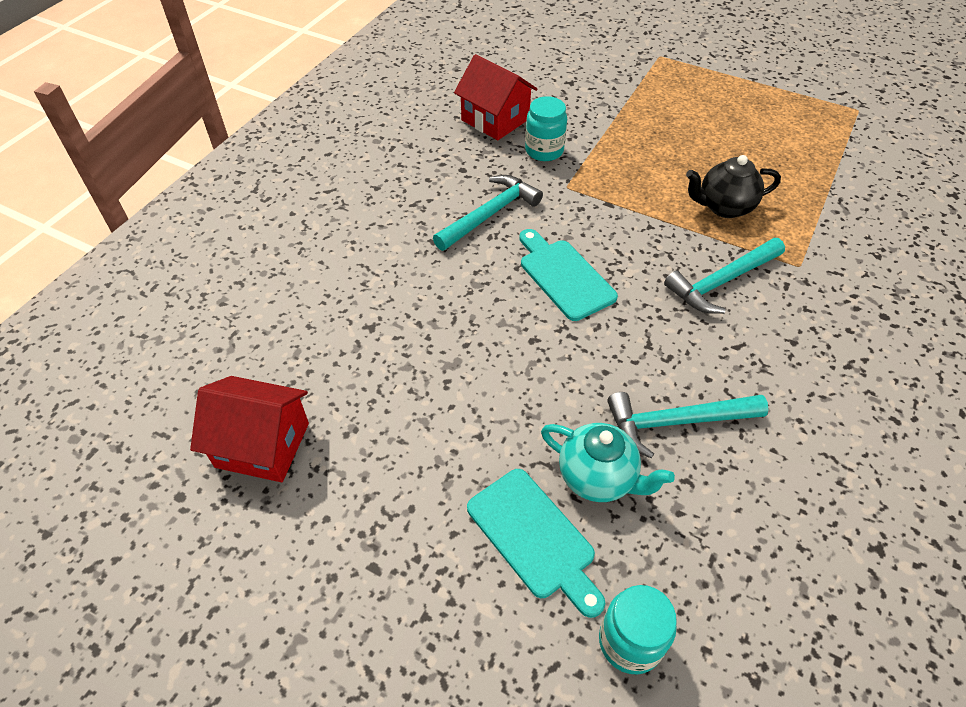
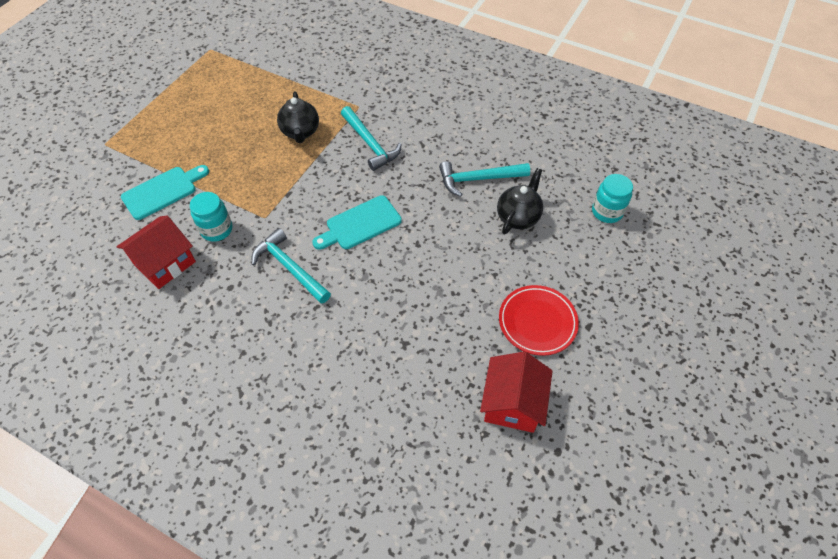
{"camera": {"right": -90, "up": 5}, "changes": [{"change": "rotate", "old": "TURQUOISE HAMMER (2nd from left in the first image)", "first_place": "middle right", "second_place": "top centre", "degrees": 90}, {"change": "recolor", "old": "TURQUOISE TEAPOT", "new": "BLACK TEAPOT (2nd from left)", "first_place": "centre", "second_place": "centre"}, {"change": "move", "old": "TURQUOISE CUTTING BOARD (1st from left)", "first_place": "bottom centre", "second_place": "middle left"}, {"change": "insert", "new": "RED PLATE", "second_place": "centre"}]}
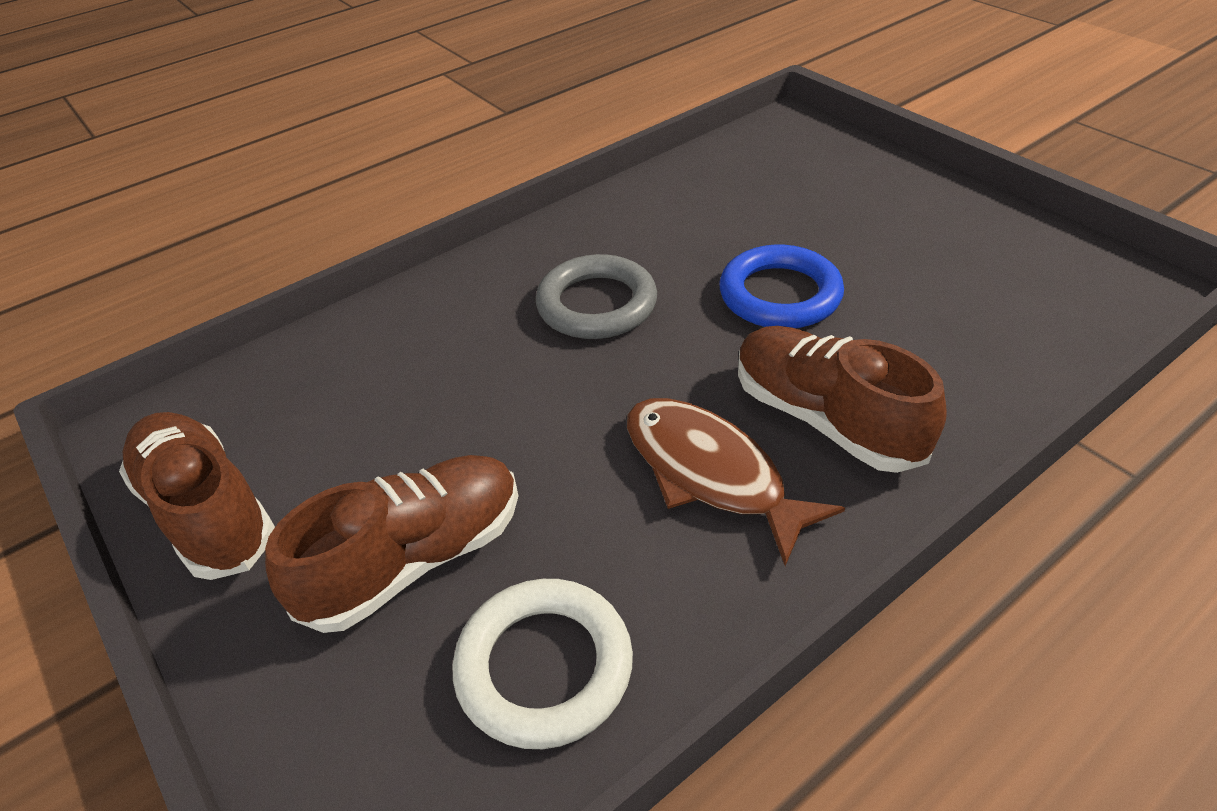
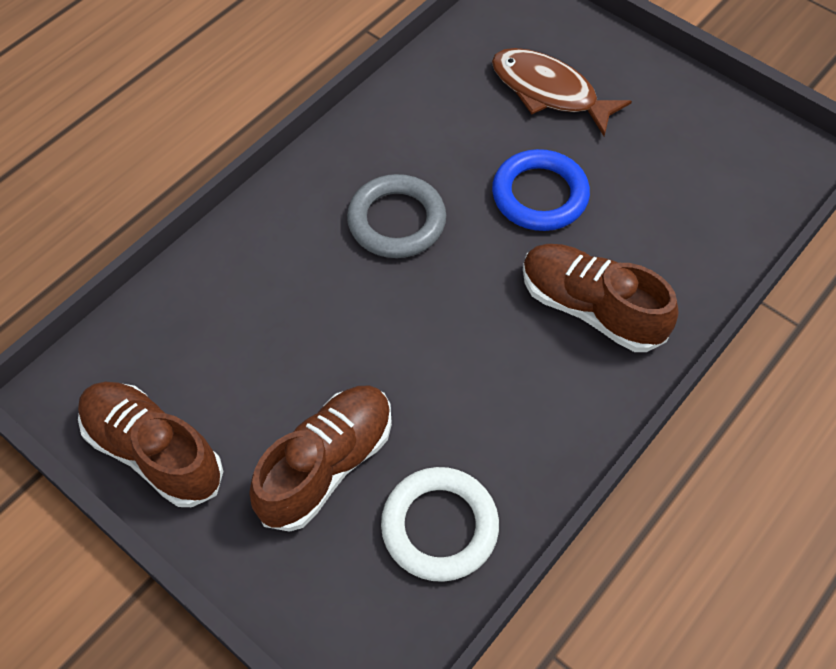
{"camera": {"right": -15, "up": 15}, "changes": [{"change": "move", "old": "BROWN FISH", "first_place": "centre", "second_place": "top right"}]}
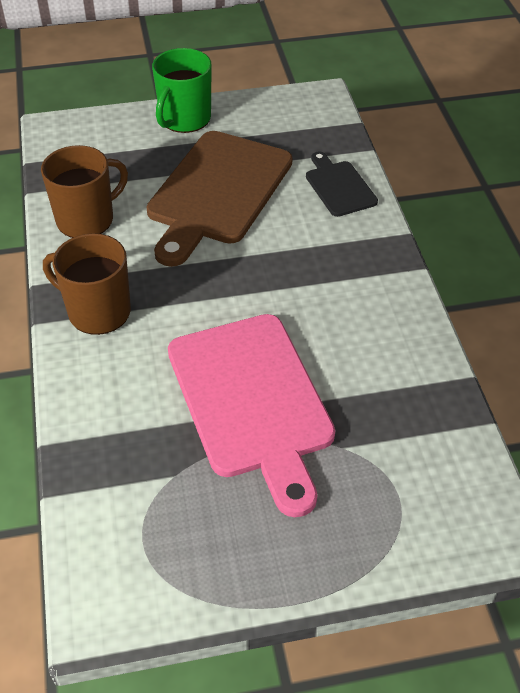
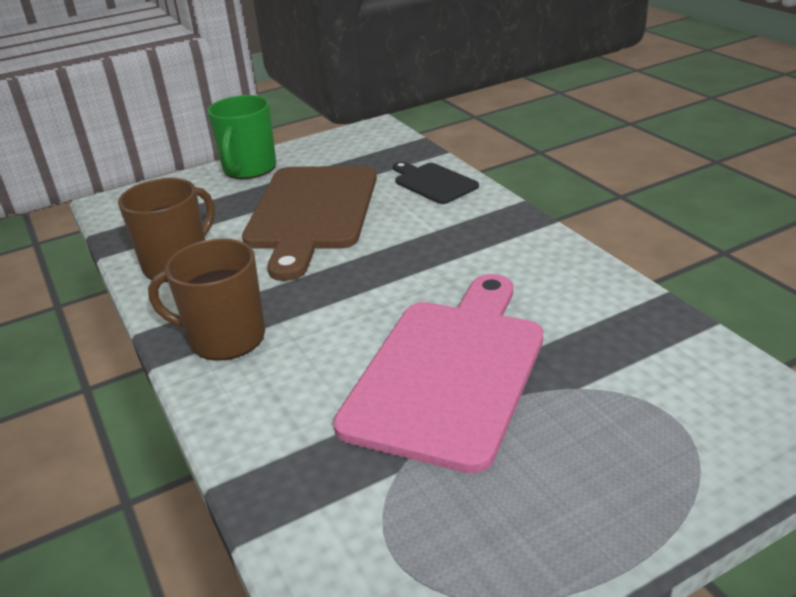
{"camera": {"right": -15, "up": -15}, "changes": [{"change": "rotate", "old": "PINK CUTTING BOARD", "first_place": "centre", "second_place": "centre", "degrees": -120}]}
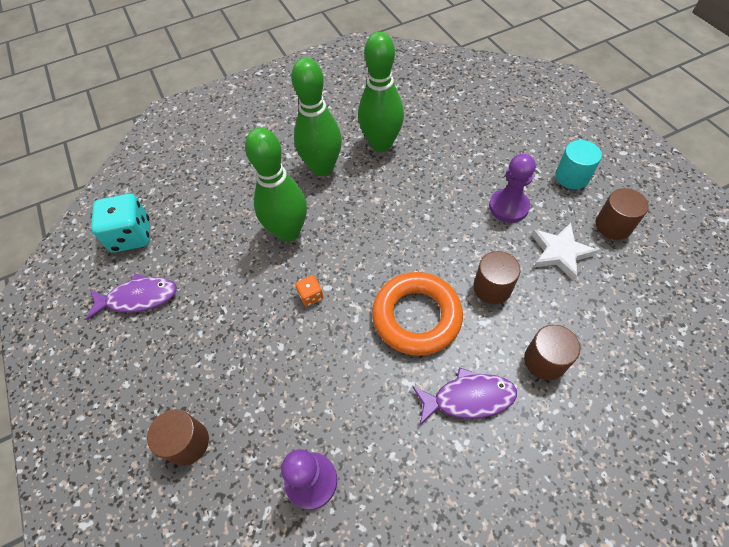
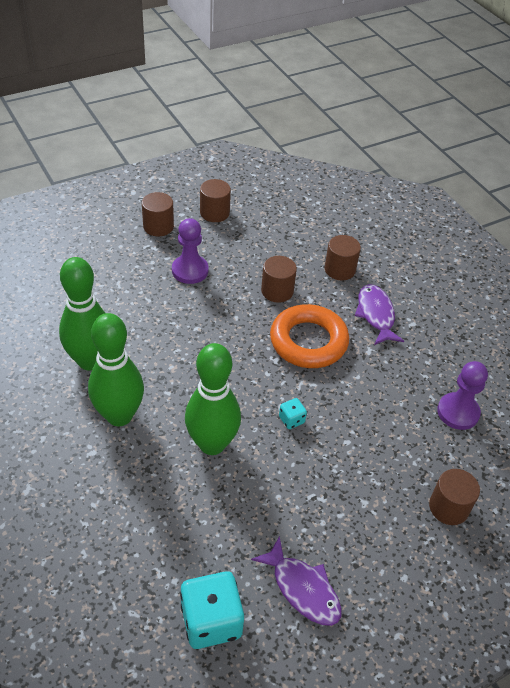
{"camera": {"right": -100, "up": -10}, "changes": [{"change": "recolor", "old": "TURQUOISE CYLINDER", "new": "BROWN CYLINDER (1st from left)", "first_place": "top right", "second_place": "top left"}, {"change": "delete", "old": "WHITE STAR", "first_place": "middle right"}, {"change": "rotate", "old": "PURPLE FISH (1st from left)", "first_place": "middle left", "second_place": "bottom centre", "degrees": 150}, {"change": "recolor", "old": "ORANGE DICE", "new": "TURQUOISE DICE (2nd from left)", "first_place": "centre", "second_place": "centre"}]}
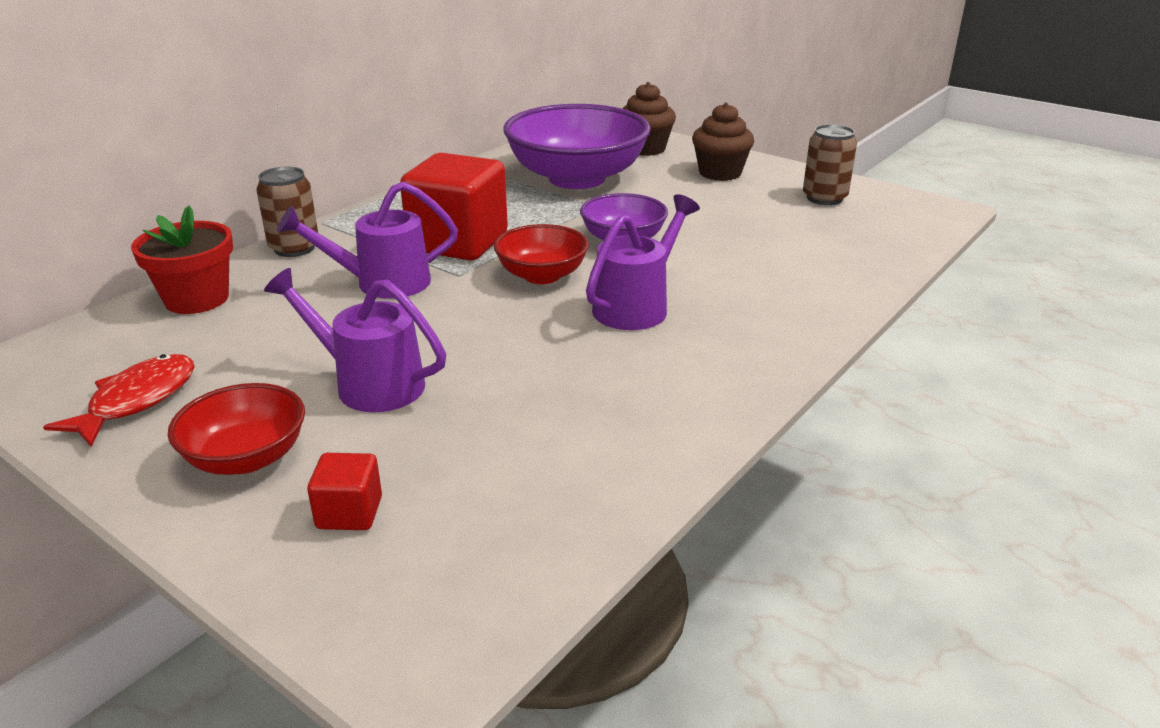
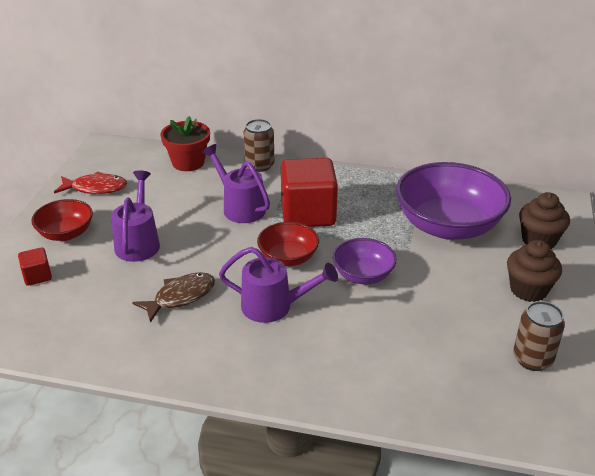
{"camera": {"right": 65, "up": 5}, "changes": [{"change": "insert", "new": "BROWN FISH", "second_place": "middle left"}]}
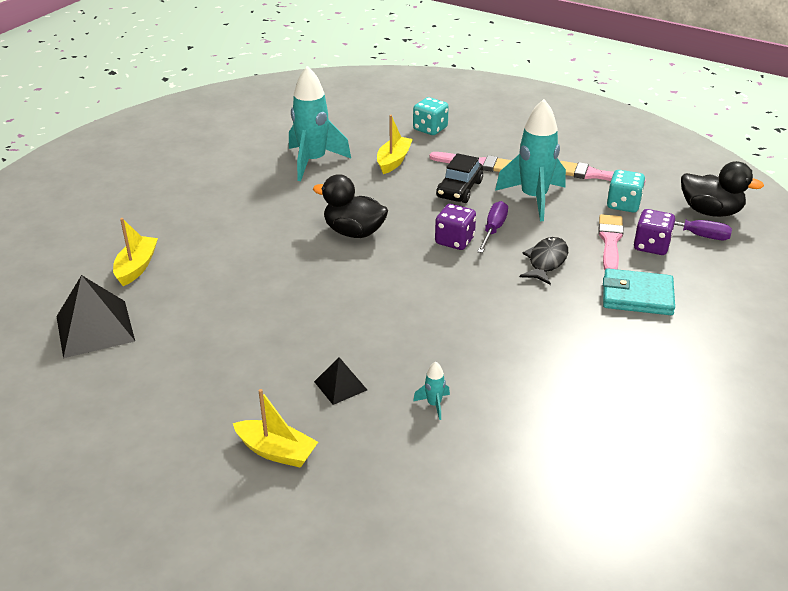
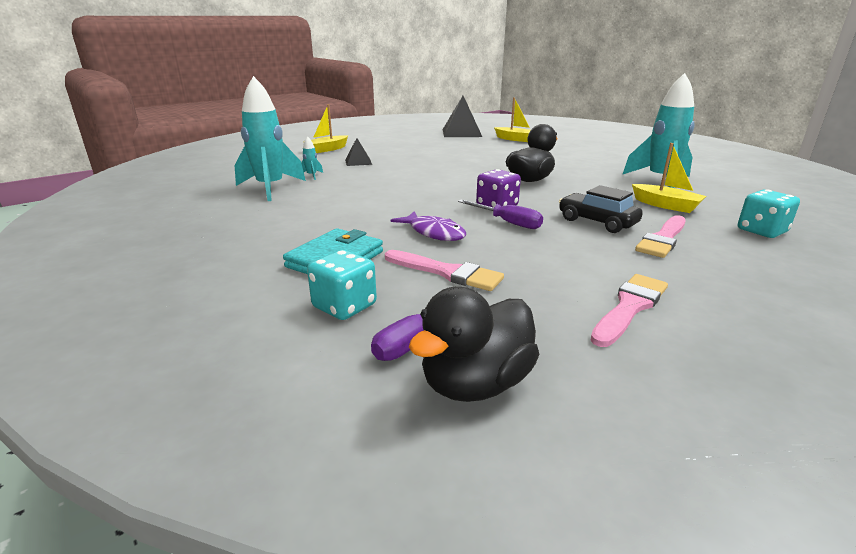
{"camera": {"right": 110, "up": -10}, "changes": [{"change": "move", "old": "TURQUOISE ROCKET (3rd from left in the first image)", "new": "TURQUOISE ROCKET (1st from left)", "first_place": "top right", "second_place": "top left"}, {"change": "move", "old": "TURQUOISE DICE (2nd from left in the first image)", "new": "TURQUOISE DICE (1st from left)", "first_place": "top right", "second_place": "centre"}, {"change": "delete", "old": "PURPLE DICE (2nd from left)", "first_place": "middle right"}, {"change": "recolor", "old": "BLACK FISH", "new": "PURPLE FISH", "first_place": "middle right", "second_place": "centre"}]}
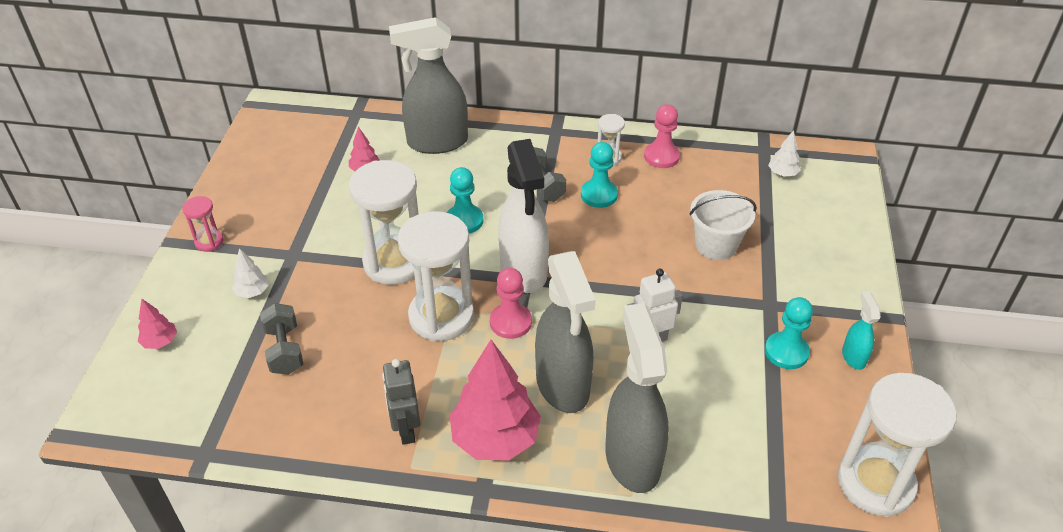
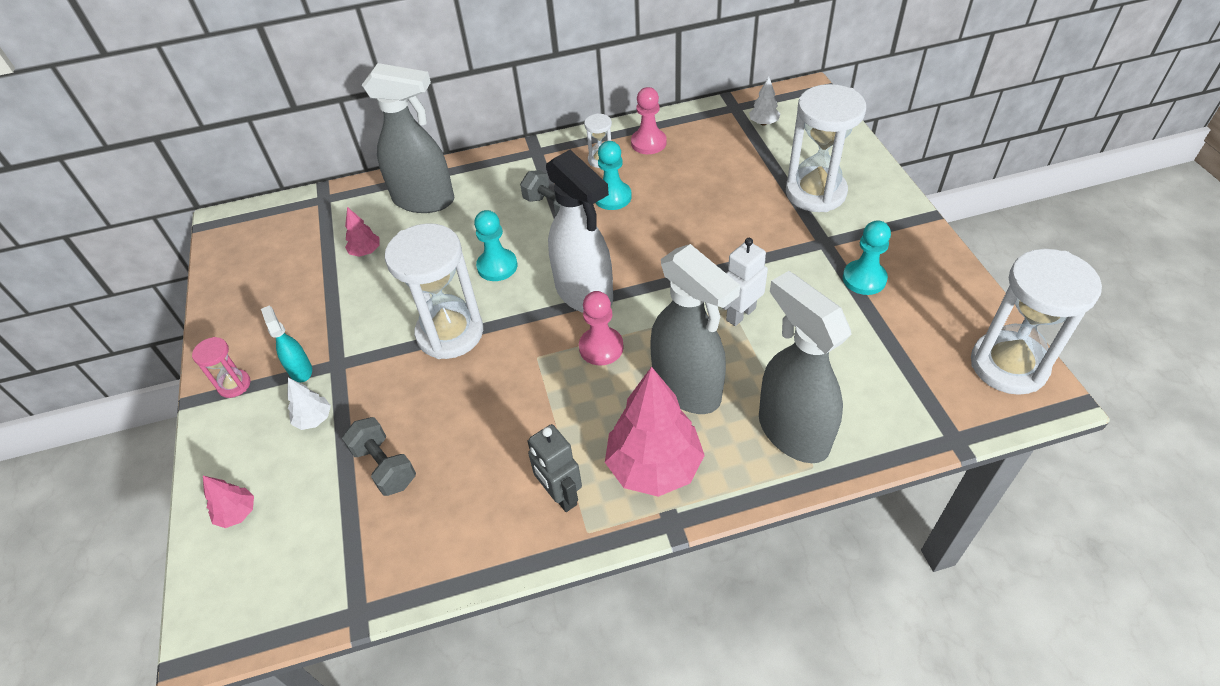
{"camera": {"right": -20, "up": 5}, "changes": [{"change": "rotate", "old": "GREY SPRAY BOTTLE (1st from left)", "first_place": "top centre", "second_place": "top centre", "degrees": -135}, {"change": "delete", "old": "WHITE BUCKET", "first_place": "middle right"}, {"change": "move", "old": "WHITE HOURGLASS (2nd from left in the first image)", "new": "WHITE HOURGLASS (3rd from left)", "first_place": "centre", "second_place": "top right"}, {"change": "move", "old": "TURQUOISE SPRAY BOTTLE", "first_place": "middle right", "second_place": "middle left"}]}
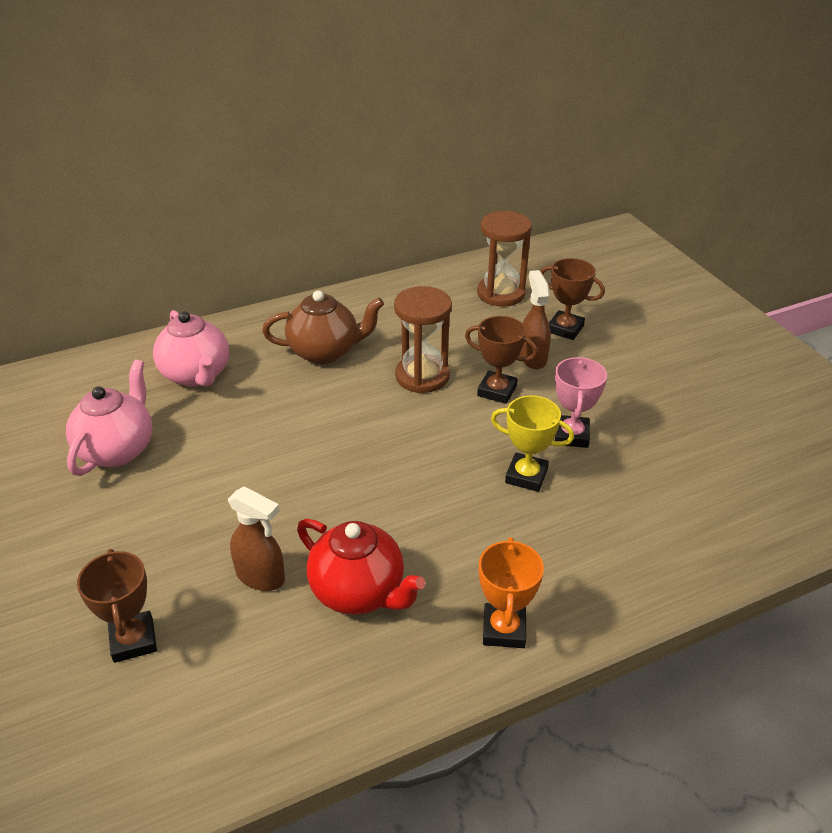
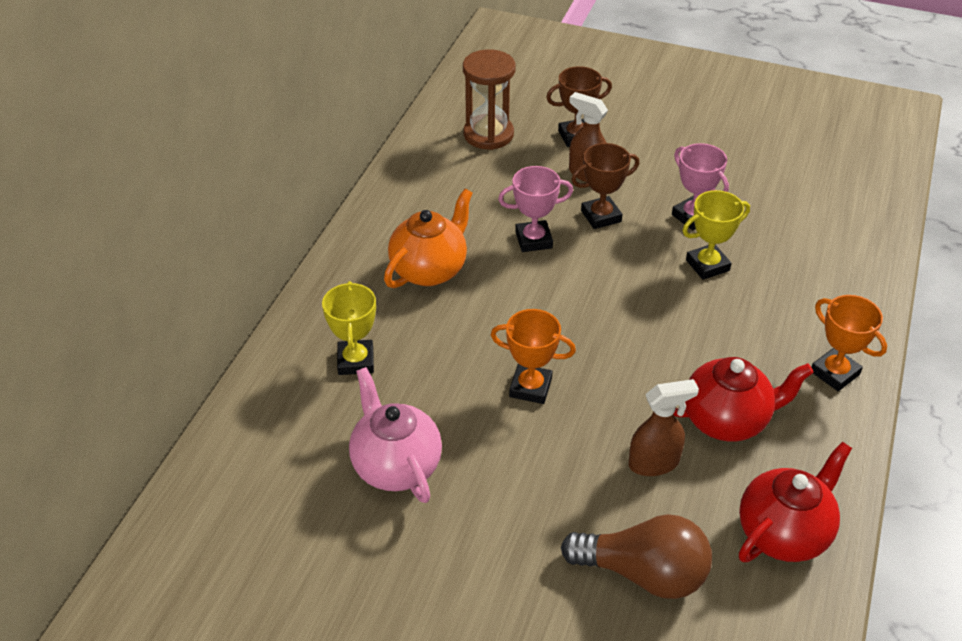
{"camera": {"right": -45, "up": 5}, "changes": [{"change": "replace", "old": "BROWN HOURGLASS (1st from left)", "new": "PINK TROPHY (1st from left)", "first_place": "centre", "second_place": "top centre"}, {"change": "recolor", "old": "BROWN TEAPOT", "new": "ORANGE TEAPOT", "first_place": "centre", "second_place": "centre"}, {"change": "replace", "old": "PINK TEAPOT (2nd from left)", "new": "YELLOW TROPHY (1st from left)", "first_place": "middle left", "second_place": "centre"}, {"change": "replace", "old": "BROWN TROPHY (1st from left)", "new": "BROWN LIGHT BULB", "first_place": "bottom left", "second_place": "bottom centre"}, {"change": "insert", "new": "ORANGE TROPHY (1st from left)", "second_place": "centre"}, {"change": "insert", "new": "RED TEAPOT (2nd from left)", "second_place": "bottom right"}]}
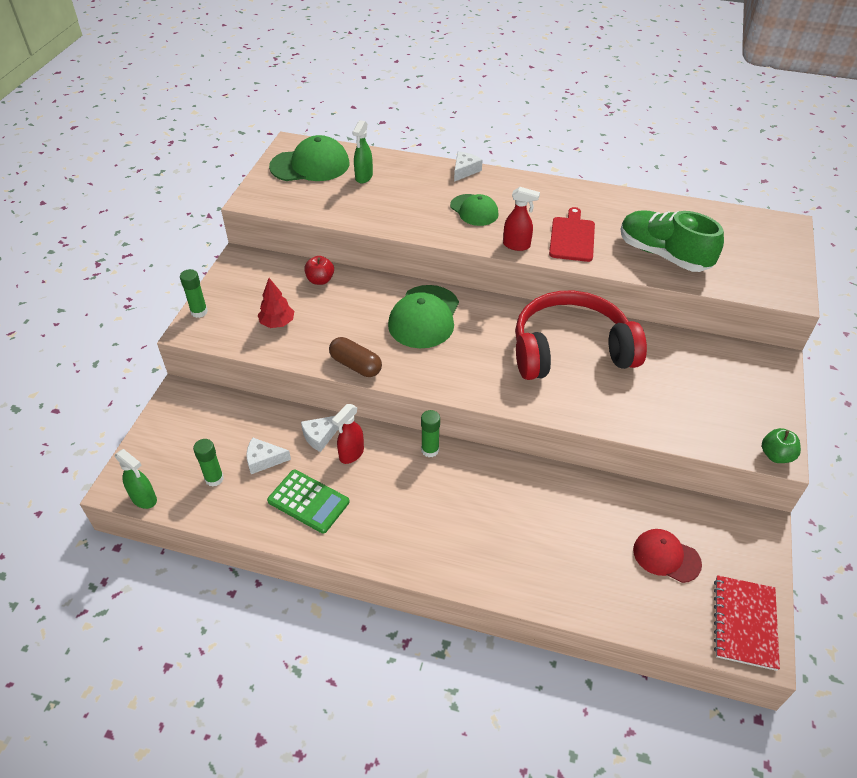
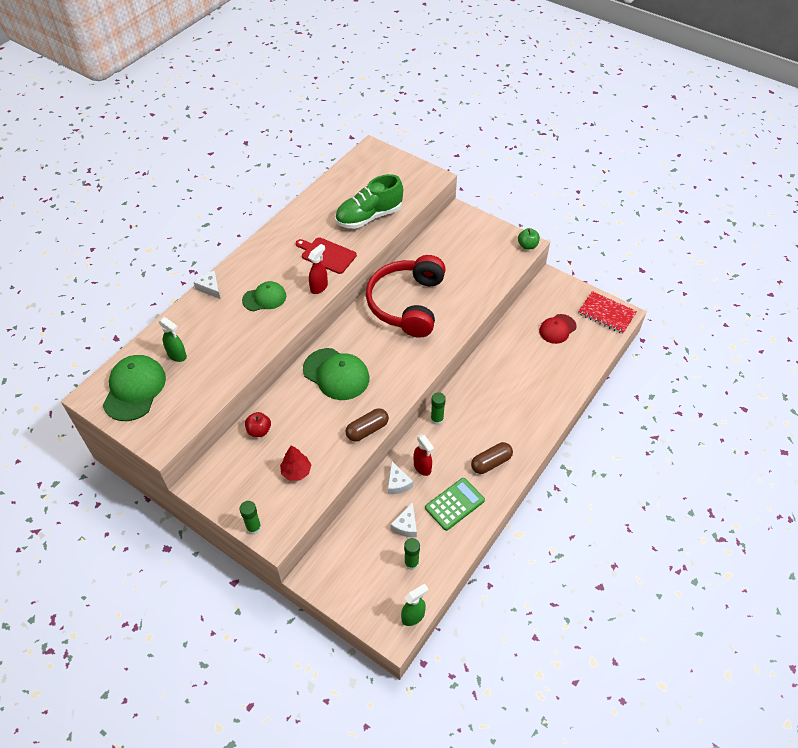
{"camera": {"right": -70, "up": 5}, "changes": [{"change": "insert", "new": "BROWN CAPSULE (2nd from left)", "second_place": "centre"}]}
